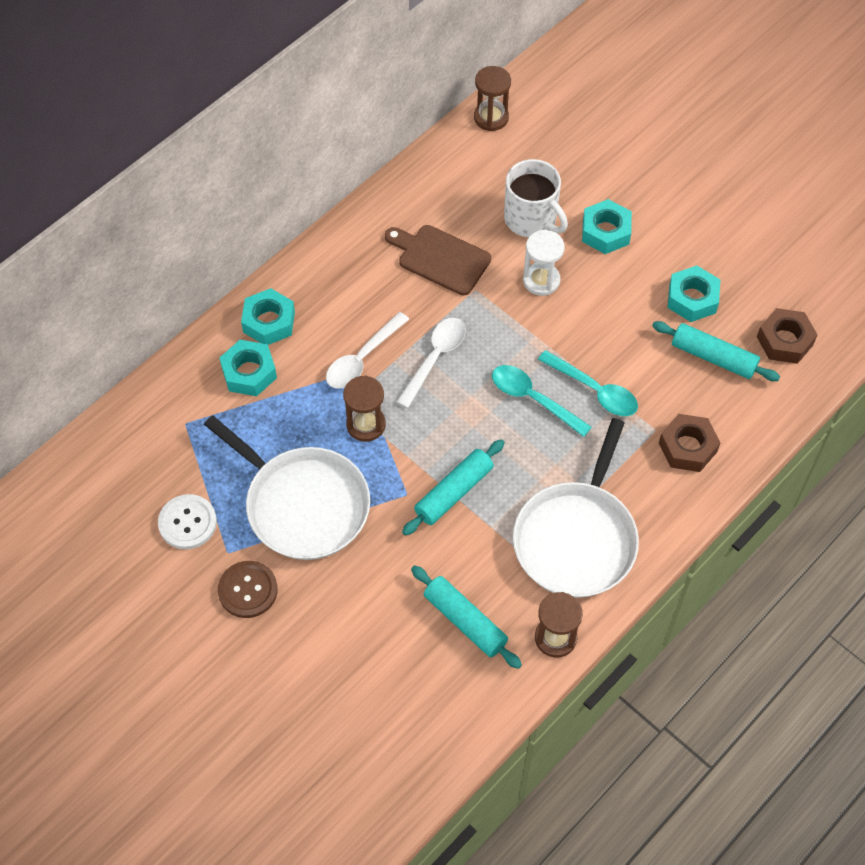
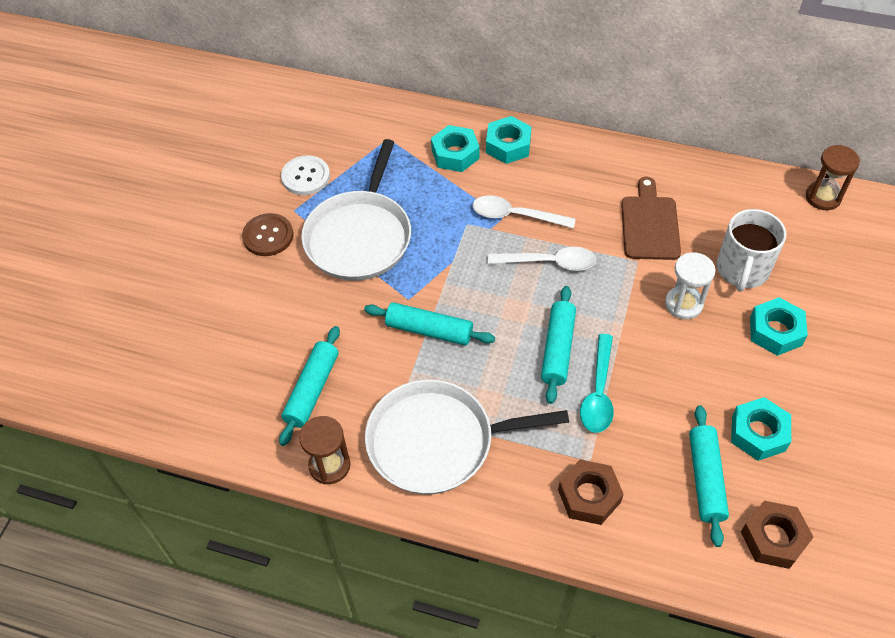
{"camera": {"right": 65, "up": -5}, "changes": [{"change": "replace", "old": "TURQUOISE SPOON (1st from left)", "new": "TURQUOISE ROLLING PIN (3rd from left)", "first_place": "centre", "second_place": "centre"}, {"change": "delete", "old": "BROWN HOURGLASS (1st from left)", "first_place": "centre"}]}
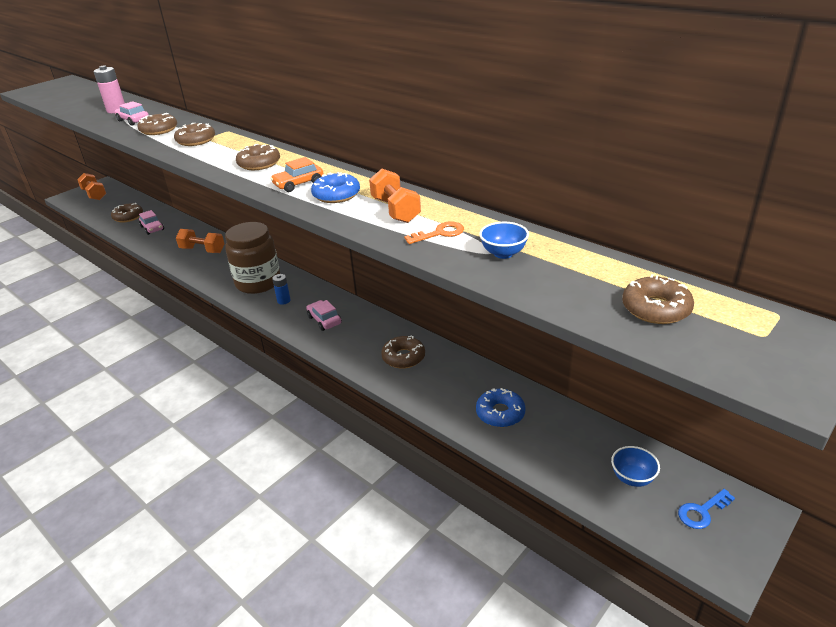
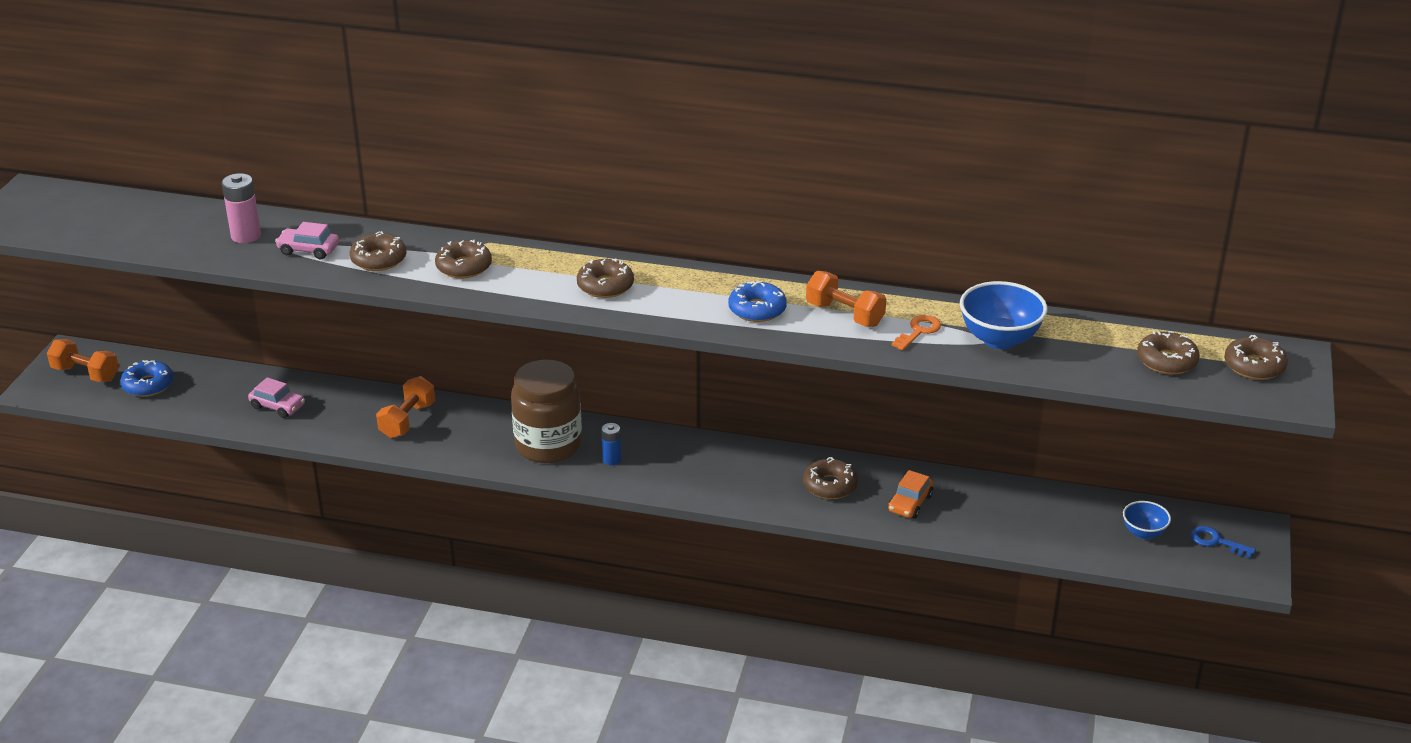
{"camera": {"right": -30, "up": 0}, "changes": [{"change": "move", "old": "ORANGE CAR", "first_place": "top centre", "second_place": "centre"}, {"change": "move", "old": "BROWN DONUT (1st from left in the first image)", "new": "BROWN DONUT (6th from left)", "first_place": "middle left", "second_place": "middle right"}, {"change": "resize", "old": "BLUE BOWL (1st from left)", "first_place": "centre", "second_place": "middle right", "factor": 1.73}, {"change": "rotate", "old": "ORANGE DUMBBELL (2nd from left)", "first_place": "middle left", "second_place": "middle left", "degrees": -60}, {"change": "delete", "old": "PINK CAR (3rd from left)", "first_place": "centre"}, {"change": "move", "old": "BLUE DONUT (2nd from left in the first image)", "new": "BLUE DONUT (1st from left)", "first_place": "centre", "second_place": "middle left"}, {"change": "rotate", "old": "BLUE KEY", "first_place": "bottom right", "second_place": "bottom right", "degrees": 90}]}
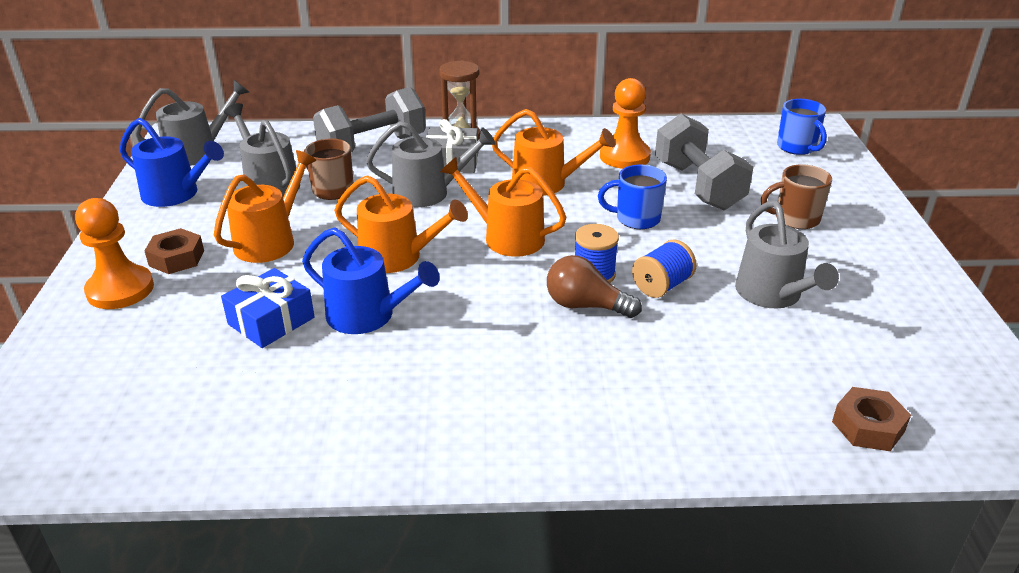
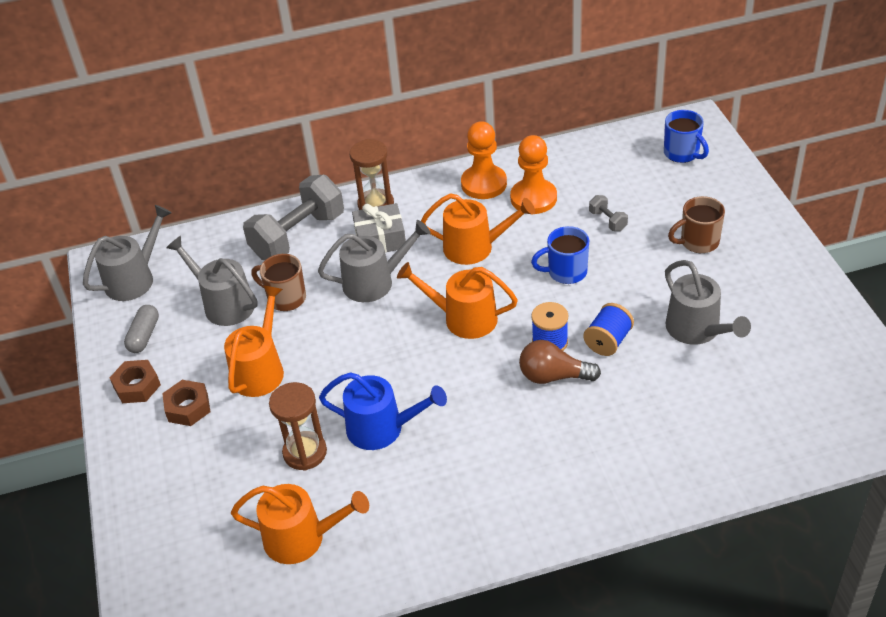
{"camera": {"right": -10, "up": 10}, "changes": [{"change": "resize", "old": "GREY DUMBBELL (2nd from left)", "first_place": "top right", "second_place": "middle right", "factor": 0.42}, {"change": "replace", "old": "BLUE WATERING CAN (1st from left)", "new": "GREY CAPSULE", "first_place": "top left", "second_place": "middle left"}, {"change": "move", "old": "ORANGE WATERING CAN (2nd from left)", "first_place": "centre", "second_place": "bottom centre"}, {"change": "move", "old": "ORANGE PAWN (1st from left)", "first_place": "middle left", "second_place": "top centre"}, {"change": "replace", "old": "BLUE GIFT", "new": "BROWN HOURGLASS (1st from left)", "first_place": "middle left", "second_place": "bottom centre"}, {"change": "move", "old": "BROWN NUT (2nd from left in the first image)", "new": "BROWN NUT (1st from left)", "first_place": "bottom right", "second_place": "middle left"}]}
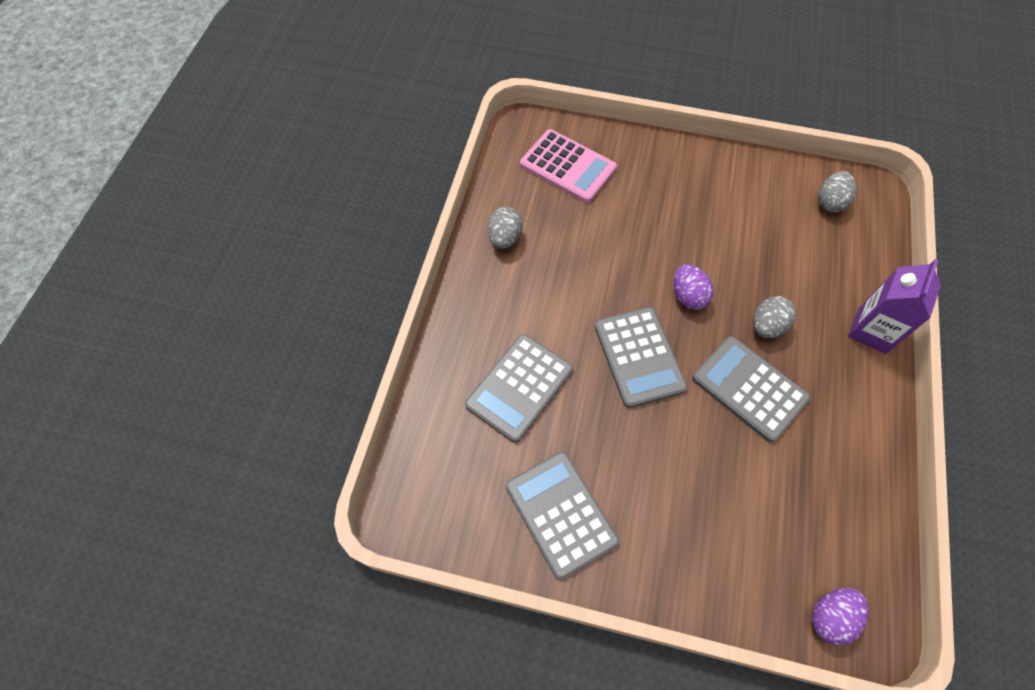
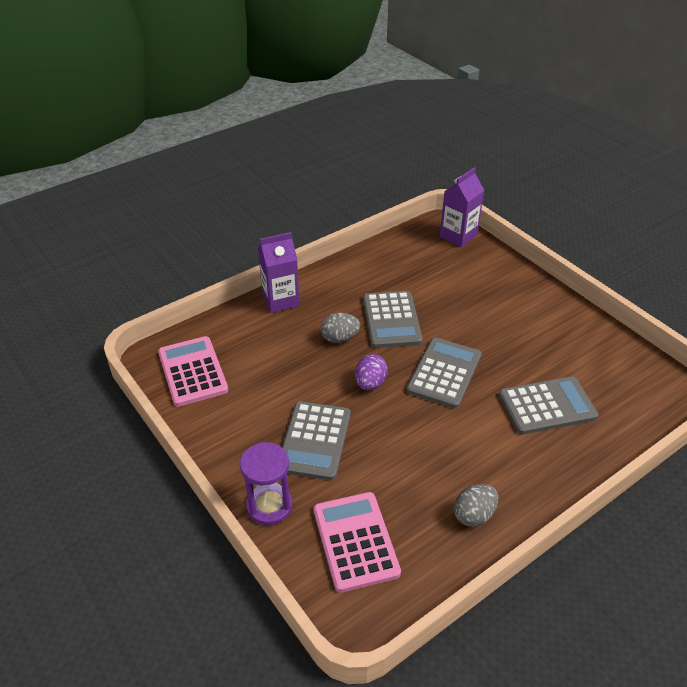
{"camera": {"right": -140, "up": -20}, "changes": [{"change": "replace", "old": "GREY EGG (3rd from left)", "new": "PINK CALCULATOR (1st from left)", "first_place": "top right", "second_place": "middle left"}, {"change": "move", "old": "GREY CALCULATOR (2nd from left in the first image)", "new": "GREY CALCULATOR (1st from left)", "first_place": "bottom centre", "second_place": "centre"}, {"change": "replace", "old": "PURPLE EGG (2nd from left)", "new": "PURPLE CARTON (2nd from left)", "first_place": "bottom right", "second_place": "top right"}, {"change": "insert", "new": "PURPLE HOURGLASS", "second_place": "bottom centre"}]}
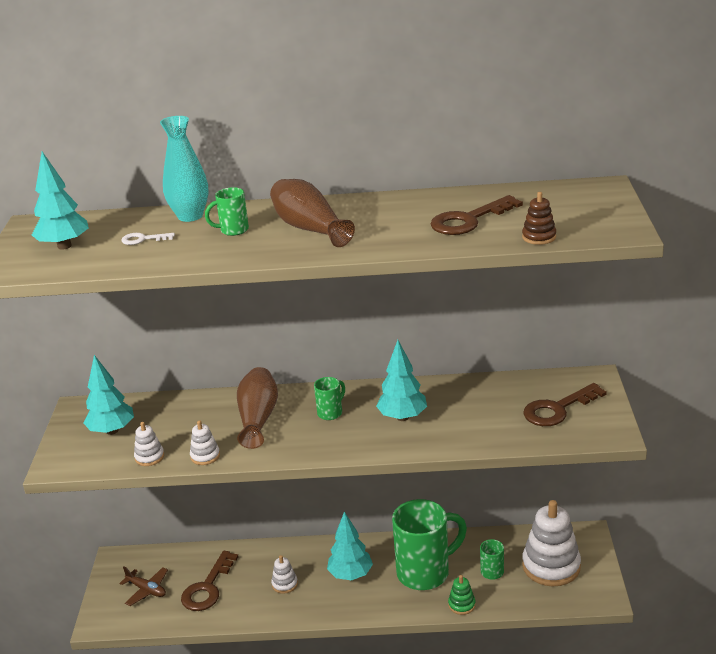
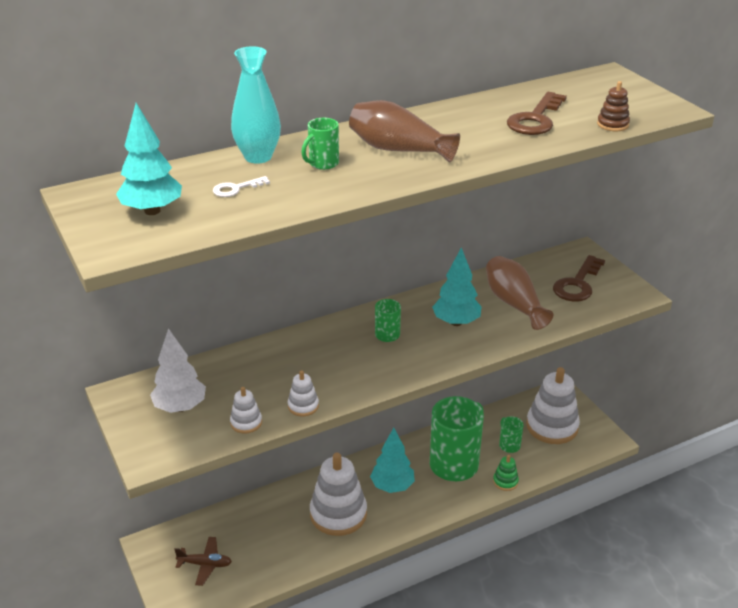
{"camera": {"right": -30, "up": 5}, "changes": [{"change": "recolor", "old": "TURQUOISE TREE (2nd from left)", "new": "WHITE TREE", "first_place": "middle left", "second_place": "middle left"}, {"change": "move", "old": "BROWN VASE (1st from left in the first image)", "new": "BROWN VASE (2nd from left)", "first_place": "centre", "second_place": "middle right"}, {"change": "delete", "old": "BROWN KEY (1st from left)", "first_place": "bottom left"}, {"change": "resize", "old": "WHITE STACKING TOY (3rd from left)", "first_place": "bottom centre", "second_place": "bottom centre", "factor": 2.19}]}
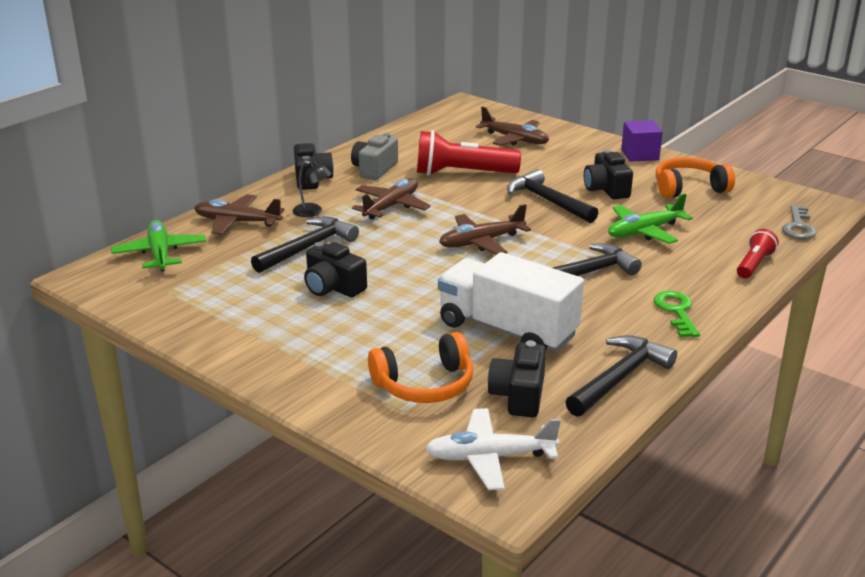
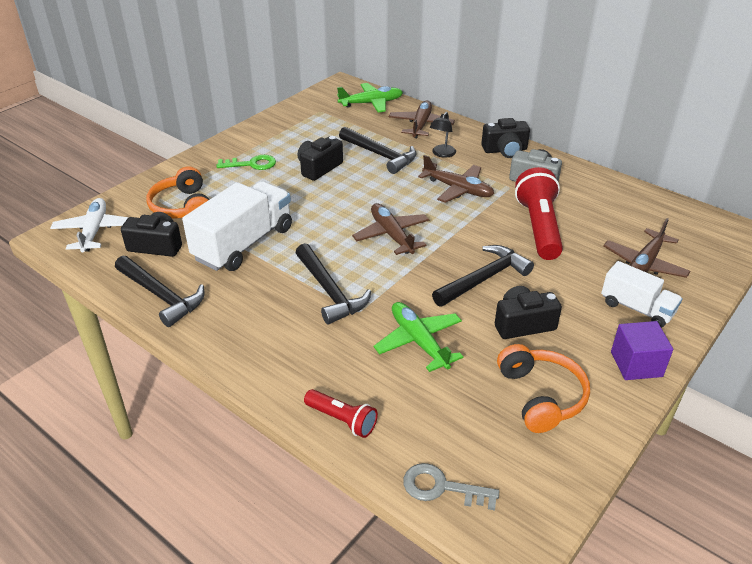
{"camera": {"right": 90, "up": 10}, "changes": [{"change": "move", "old": "GREEN KEY", "first_place": "middle right", "second_place": "top left"}, {"change": "insert", "new": "WHITE TRUCK (2nd from left)", "second_place": "middle right"}]}
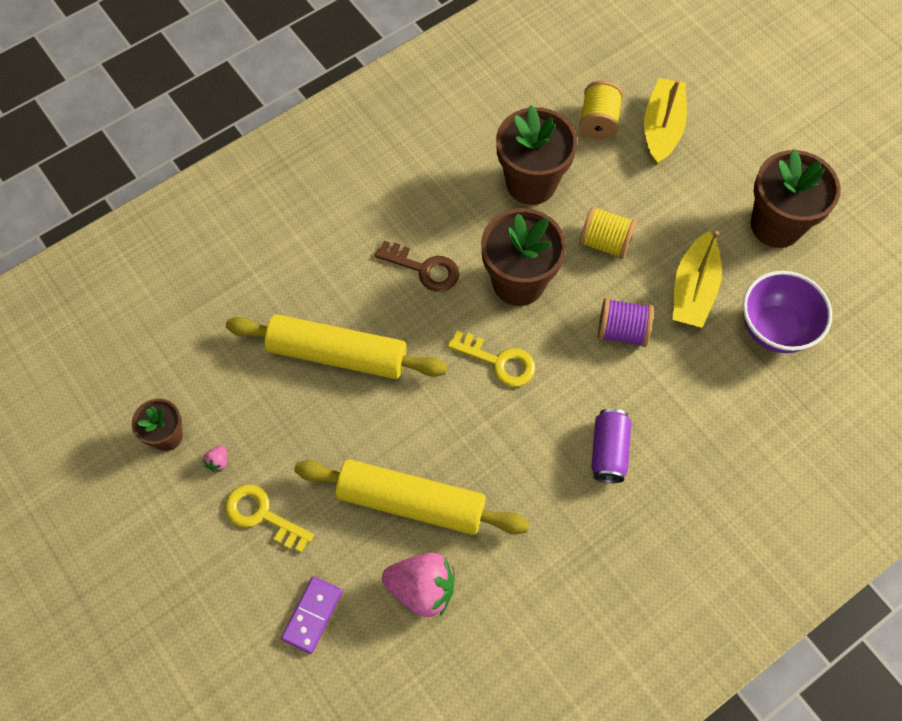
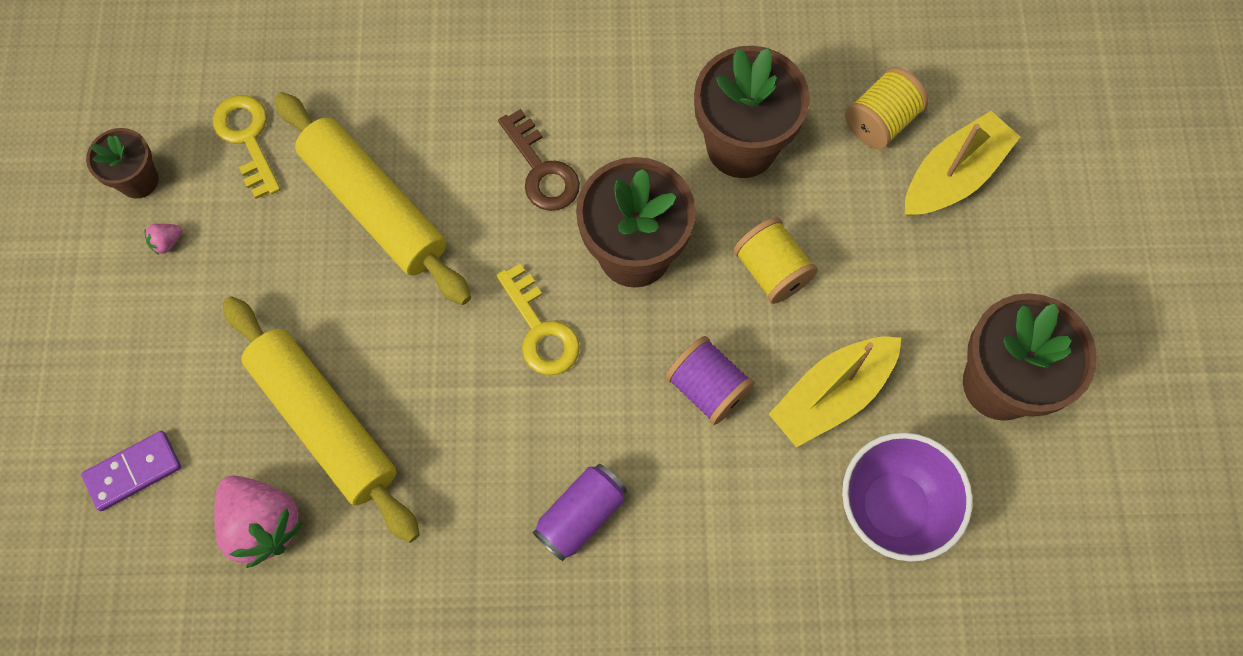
{"camera": {"right": 35, "up": 5}, "changes": [{"change": "move", "old": "YELLOW KEY (1st from left)", "first_place": "bottom left", "second_place": "top left"}]}
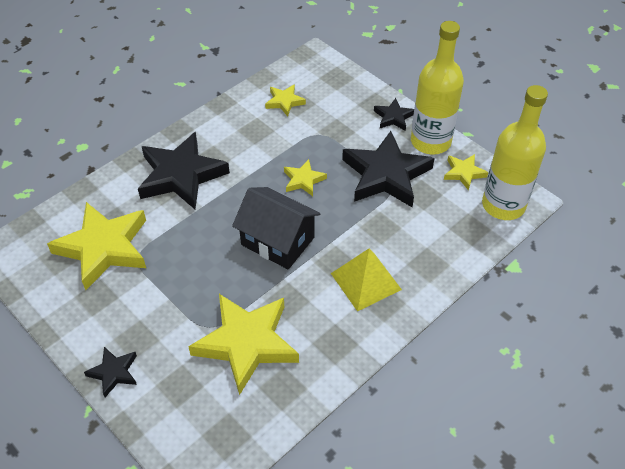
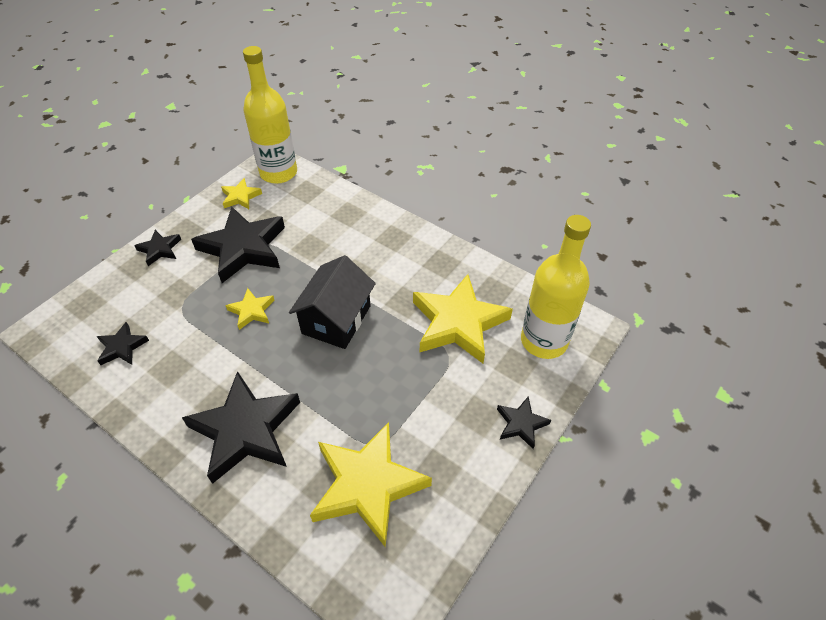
{"camera": {"right": -100, "up": 0}, "changes": [{"change": "move", "old": "YELLOW BOTTLE (1st from left in the first image)", "new": "YELLOW BOTTLE (2nd from left)", "first_place": "top right", "second_place": "middle right"}, {"change": "recolor", "old": "YELLOW STAR (3rd from left)", "new": "BLACK STAR (1st from left)", "first_place": "top centre", "second_place": "middle left"}, {"change": "delete", "old": "YELLOW PYRAMID", "first_place": "centre"}]}
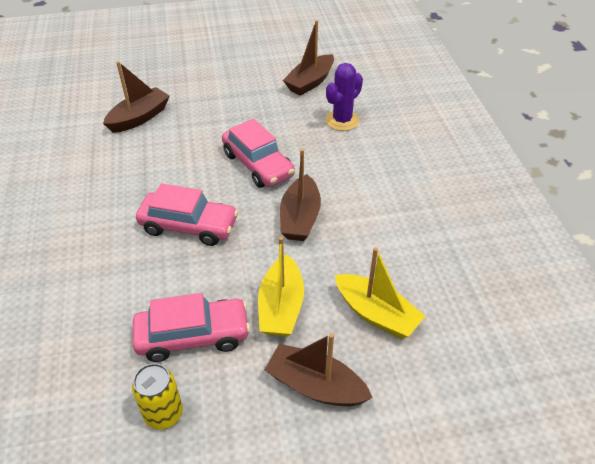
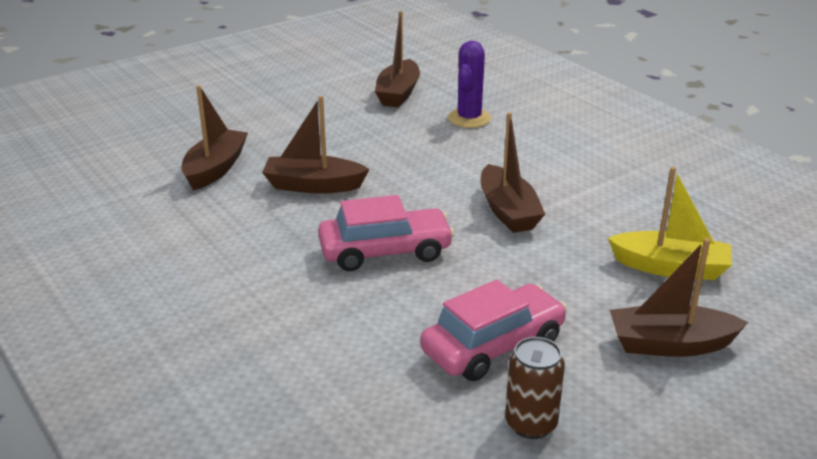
{"camera": {"right": -25, "up": -15}, "changes": [{"change": "delete", "old": "PINK CAR (3rd from left)", "first_place": "top centre"}, {"change": "delete", "old": "YELLOW BOAT (1st from left)", "first_place": "centre"}, {"change": "recolor", "old": "YELLOW CAN", "new": "BROWN CAN", "first_place": "bottom left", "second_place": "bottom centre"}, {"change": "insert", "new": "BROWN BOAT (2nd from left)", "second_place": "top centre"}]}
